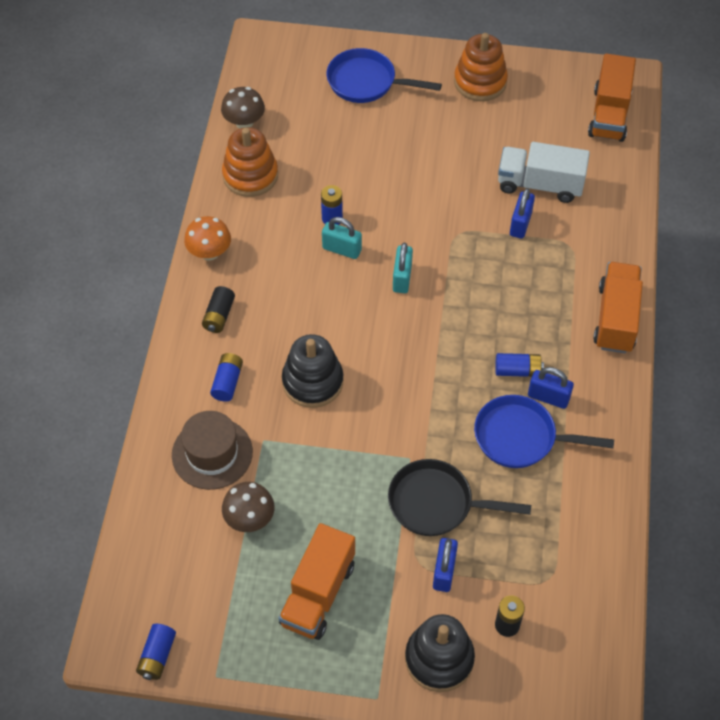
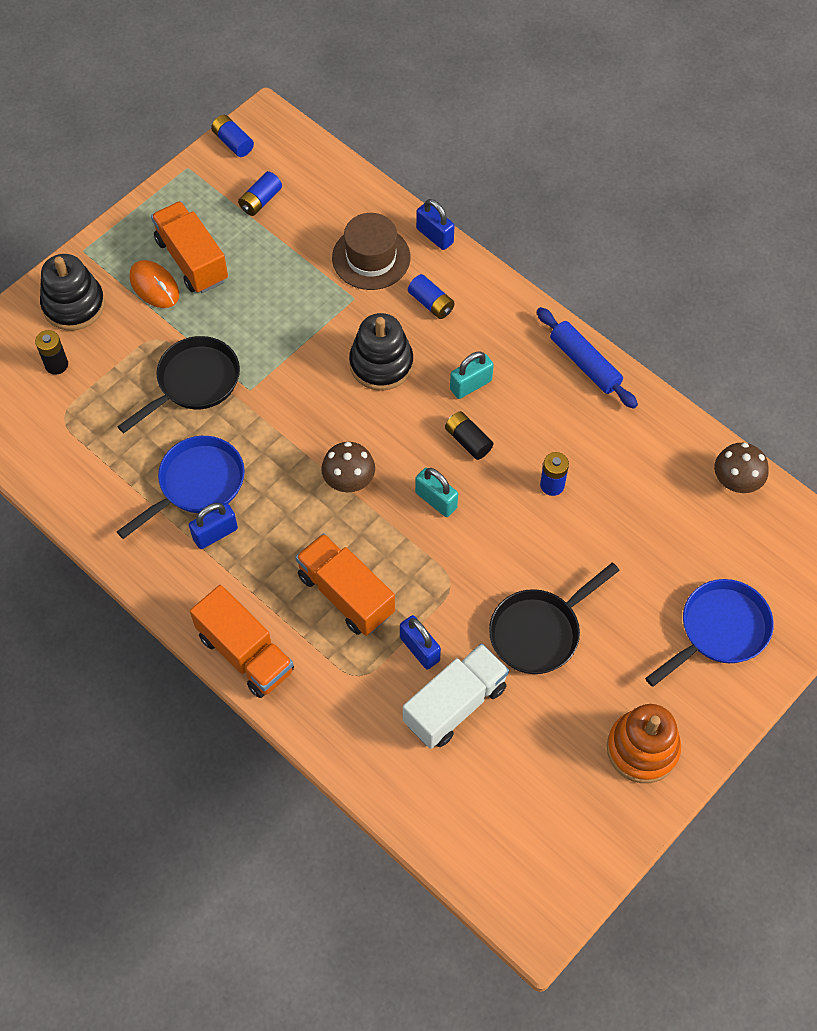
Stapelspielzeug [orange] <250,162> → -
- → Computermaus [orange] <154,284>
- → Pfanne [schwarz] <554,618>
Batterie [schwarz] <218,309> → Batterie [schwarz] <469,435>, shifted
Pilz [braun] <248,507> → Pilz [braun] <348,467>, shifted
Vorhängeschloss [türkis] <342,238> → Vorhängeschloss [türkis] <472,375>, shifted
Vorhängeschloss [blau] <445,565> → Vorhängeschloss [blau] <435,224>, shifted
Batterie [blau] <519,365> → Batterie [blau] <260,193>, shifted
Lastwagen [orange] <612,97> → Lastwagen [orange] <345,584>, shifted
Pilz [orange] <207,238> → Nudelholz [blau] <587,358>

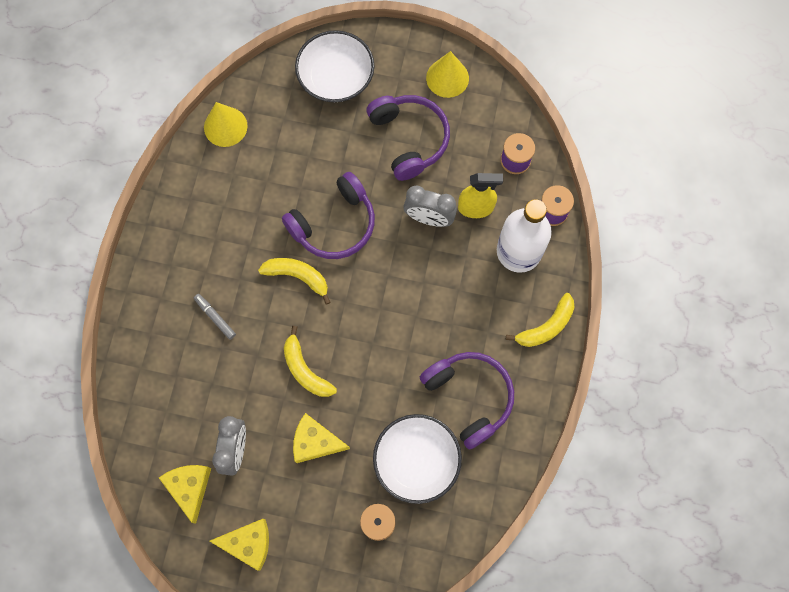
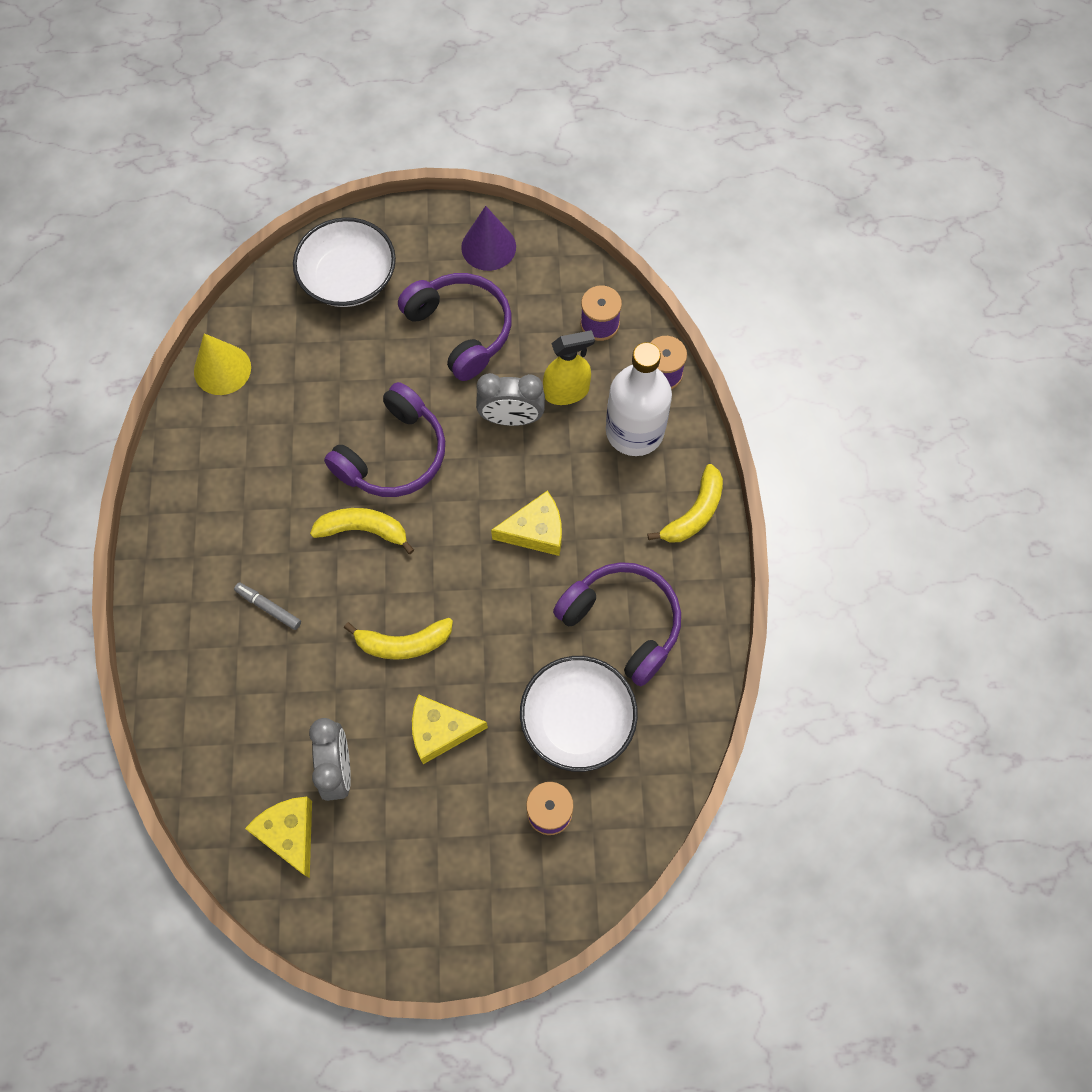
Käse [gelb] <239,545> → Käse [gelb] <526,523>, shifted
Kegel [gelb] <447,74> → Kegel [lila] <488,238>
Banane [gelb] <310,361> → Banane [gelb] <398,639>, 45 degrees counterclockwise

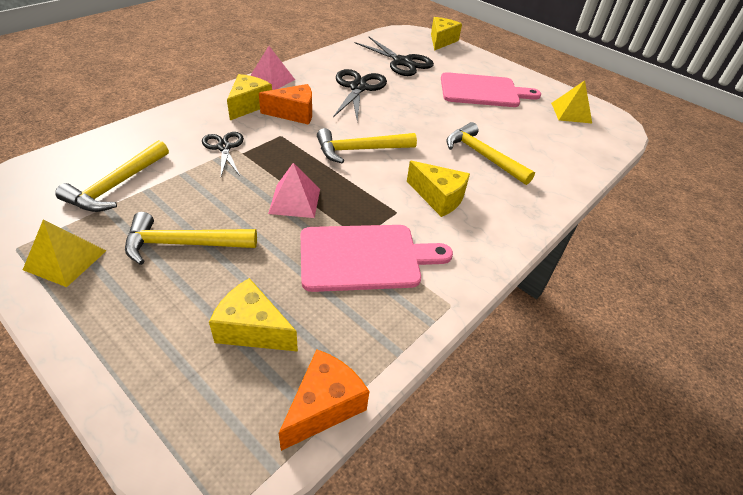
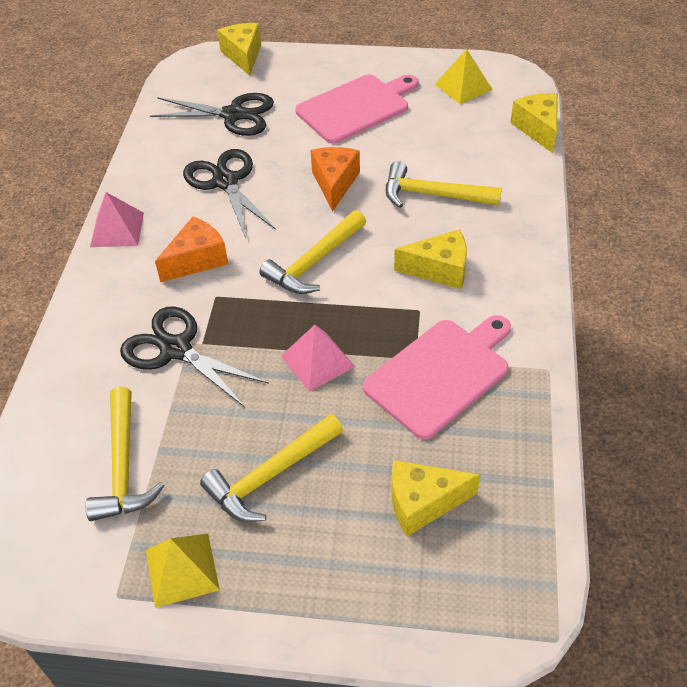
Käse [gelb] <249,97> → Käse [gelb] <534,123>, shifted
Käse [orange] <324,400> → Käse [orange] <335,179>, shifted
Schere [schwarz] <223,154> → Schere [schwarz] <194,356>, x1.56

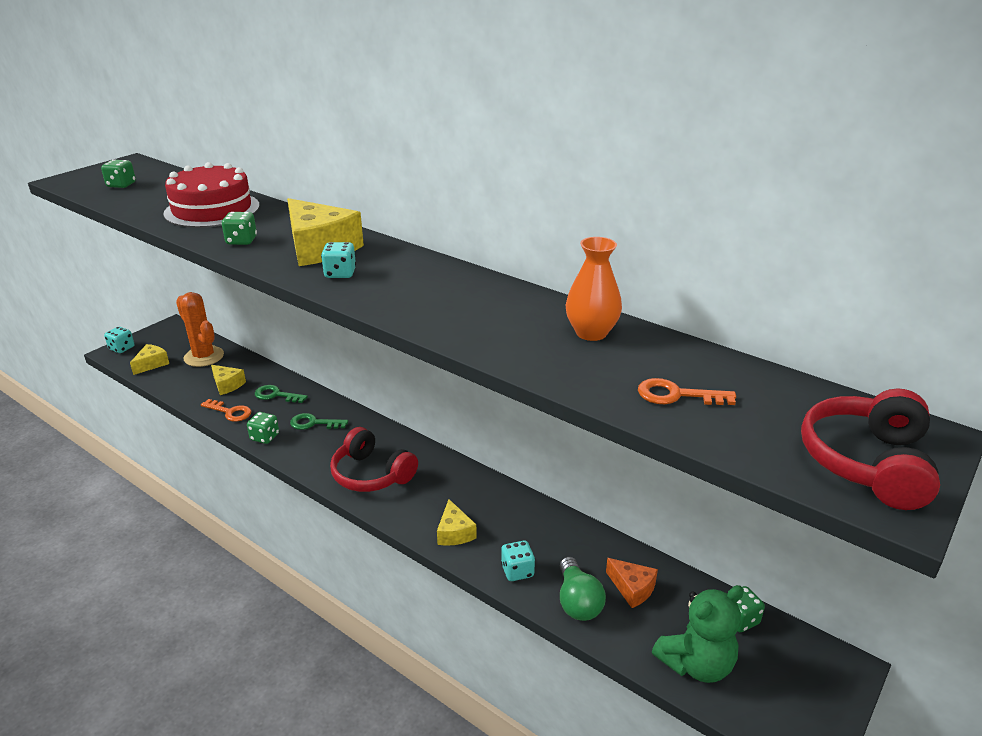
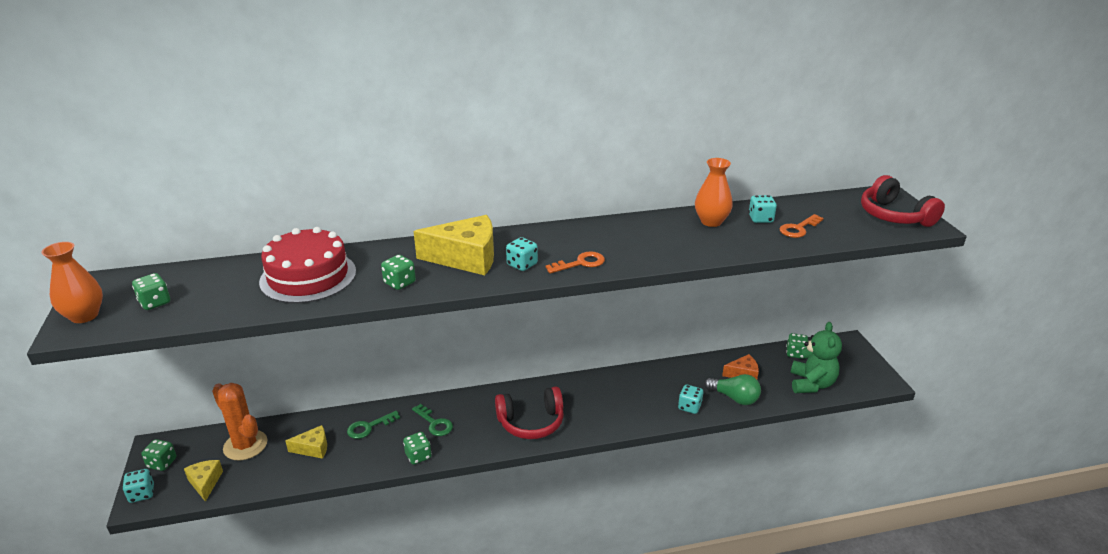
Käse [gelb] <457,522> → -
- → Vase [orange] <72,282>
- → Spielwürfel [grün] <158,455>
- → Spielwürfel [türkis] <763,209>
Schlüssel [orange] <226,410> → Schlüssel [orange] <575,262>, shifted
Kaktus [orange] <200,329> → Kaktus [orange] <240,421>, 45 degrees clockwise
Schlüssel [grün] <319,421> → Schlüssel [grün] <432,420>, 90 degrees counterclockwise

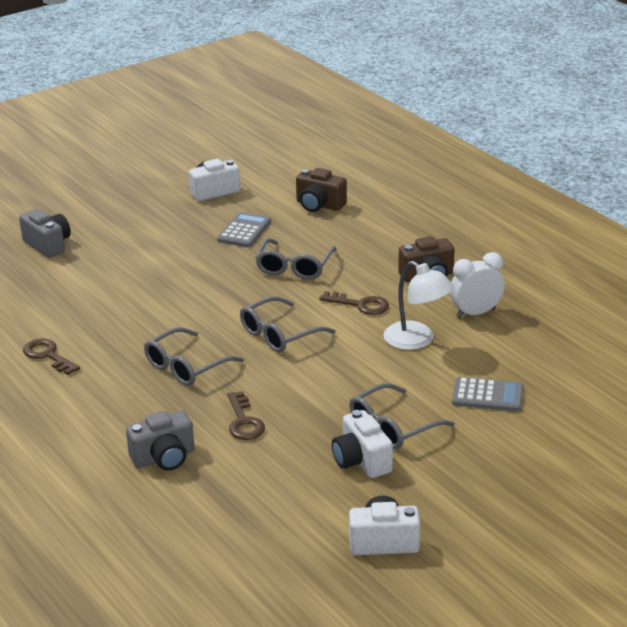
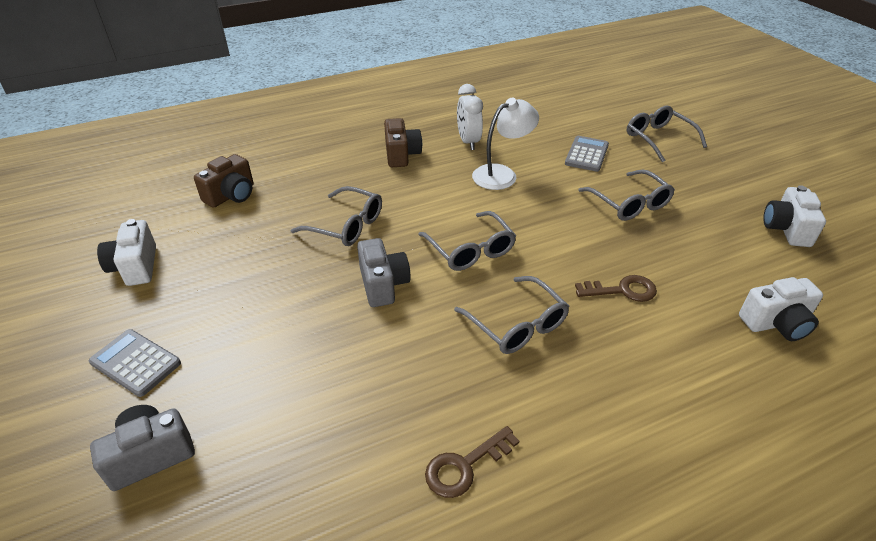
Schlüssel [braun] <354,303> → -
- → Brille [grau] <667,134>
Kamera [grau] <160,441> → Kamera [grau] <384,272>, shifted
Taschenrechner [grau] <244,229> → Taschenrechner [grau] <135,363>, shifted
Kamera [weiß] <362,444> → Kamera [weiß] <781,309>, shifted

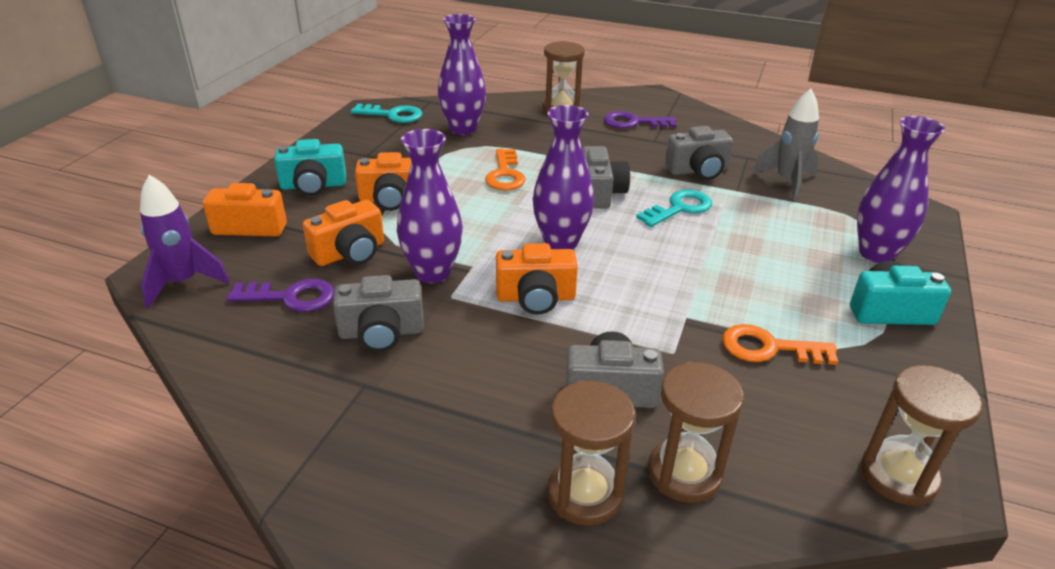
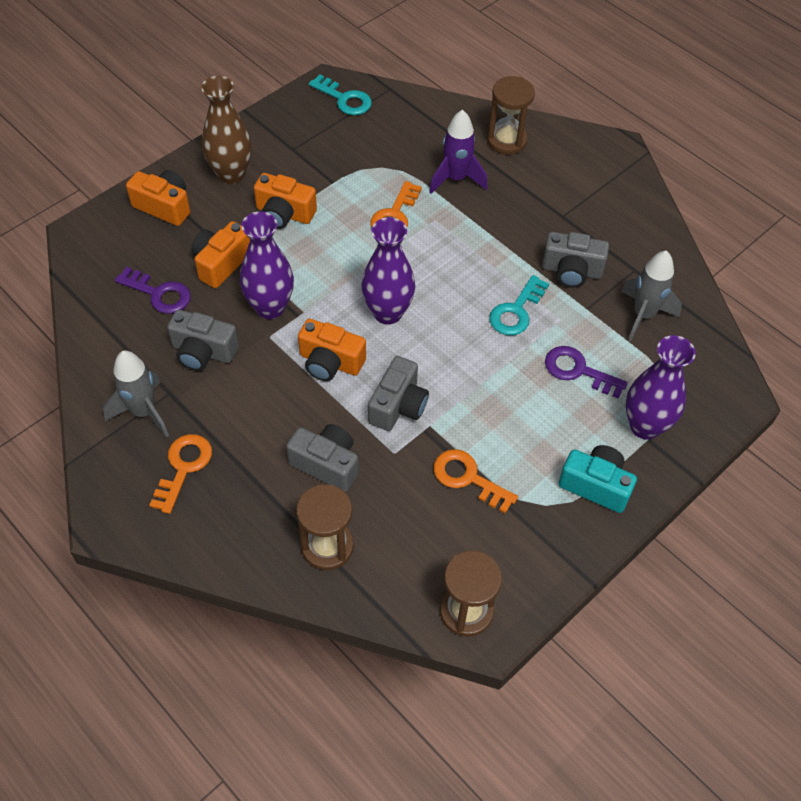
Vase [lila] <462,74> → -
Sanduhr [braun] <591,453> → -
- → Rakete [grau] <136,394>
- → Schlüssel [orange] <180,474>
Rakete [lila] <185,241> → Rakete [lila] <458,151>, shifted
Kamera [grau] <606,177> → Kamera [grau] <398,393>, shifted
Schlüssel [lila] <640,120> → Schlüssel [lila] <586,372>, shifted
Kamera [türkis] <310,167> → Vase [braun] <226,130>
Kamera [orange] <343,233> → Kamera [orange] <221,254>, 135 degrees clockwise
Schlüssel [türkis] <674,208> → Schlüssel [türkis] <519,305>, 135 degrees clockwise

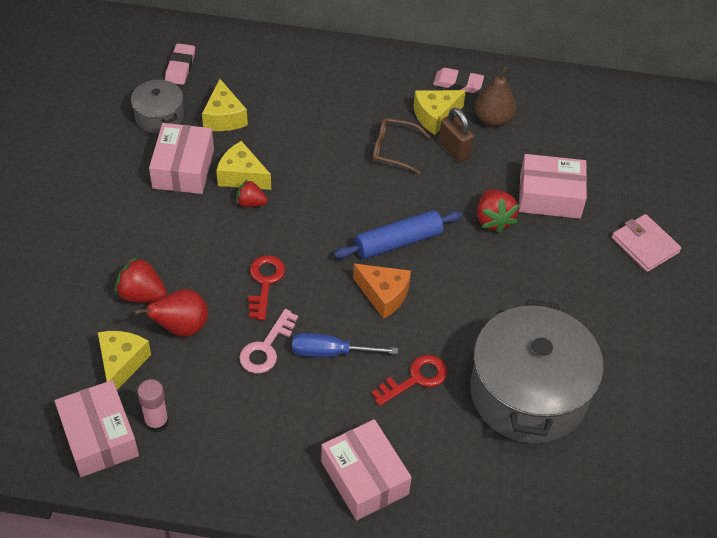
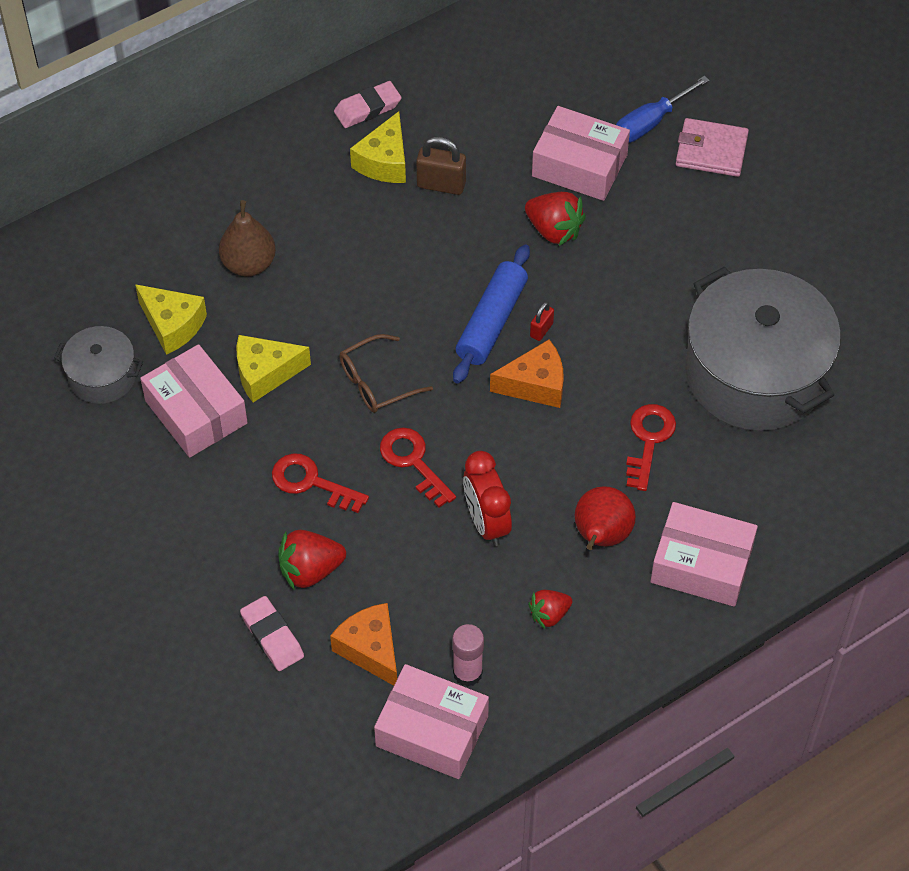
- → Schlüssel [rot] <320,483>
- → Vorhängeschloss [rot] <542,321>
Birne [rot] <171,313> → Birne [rot] <605,518>, shifted
Radiergummi [rosa] <180,64> → Radiergummi [rosa] <272,633>, shifted
Erdbeere [rot] <252,193> → Erdbeere [rot] <550,609>, shifted
Schraubenzieher [blau] <345,345> → Schraubenzieher [blau] <662,109>, shifted
Brille [braun] <401,146> → Brille [braun] <386,373>, shifted
Birne [braun] <495,96> → Birne [braun] <247,238>, shifted
Schlüssel [rosa] <268,341> → Wecker [rot] <487,498>
Käse [gelb] <124,360> → Käse [orange] <363,644>
Schachtel [rosa] <553,186> → Schachtel [rosa] <581,153>, 60 degrees clockwise

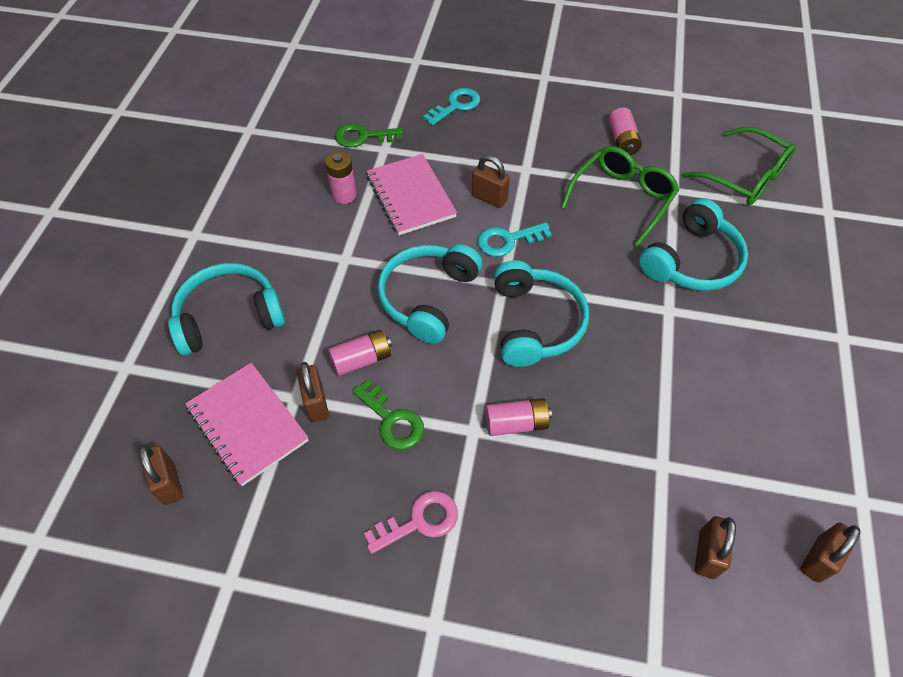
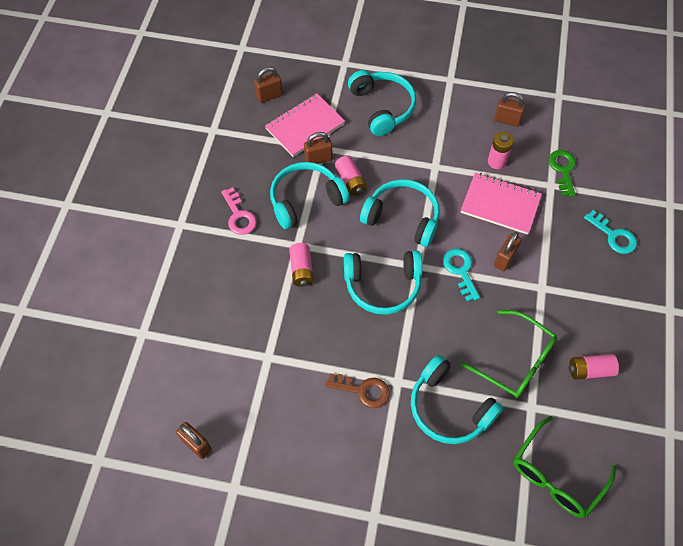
- → Schlüssel [braun] <357,390>
Vorhängeschloss [braun] <715,547> → Vorhängeschloss [braun] <509,109>, shifted
Schlüssel [grün] <388,415> → Kopfhörer [türkis] <310,195>
Notizbuch [rosa] <412,194> → Notizbuch [rosa] <501,204>, 45 degrees clockwise

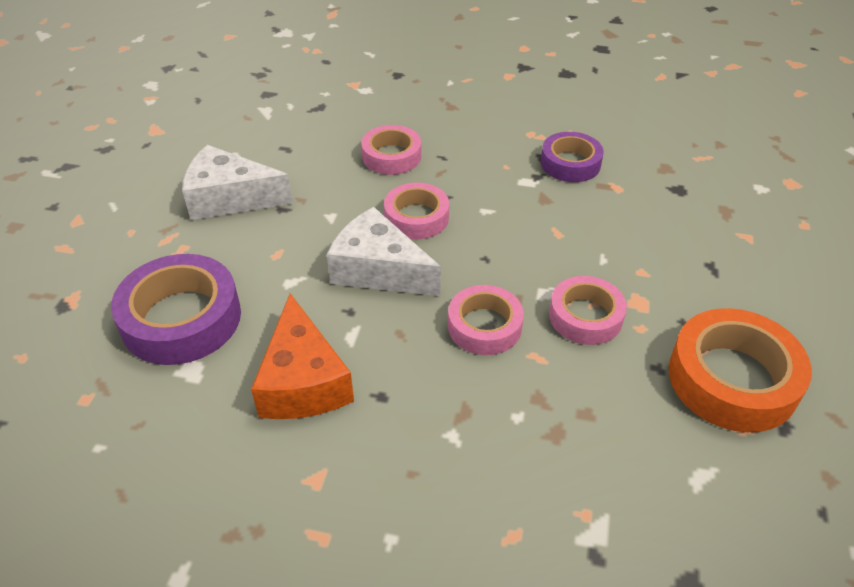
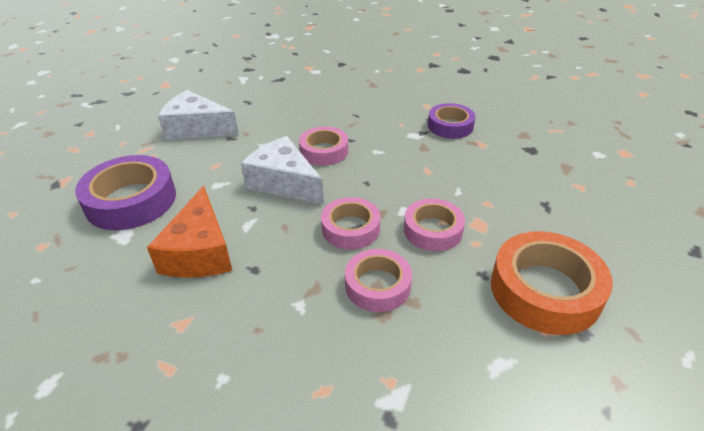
Klebeband [rosa] <391,150> → Klebeband [rosa] <378,280>, shifted

